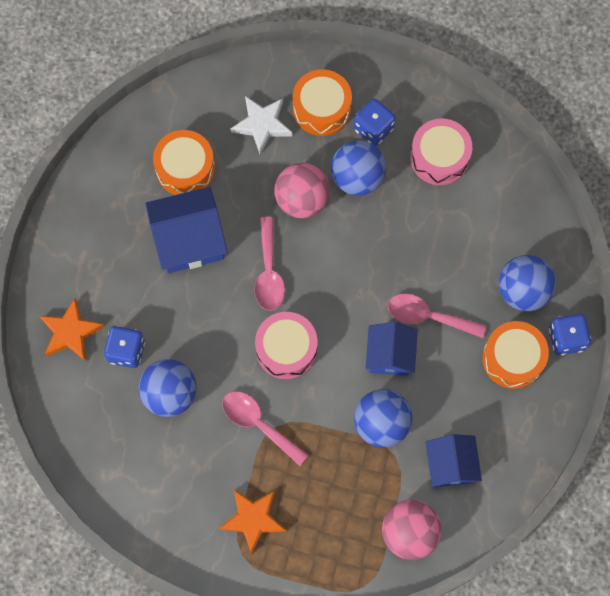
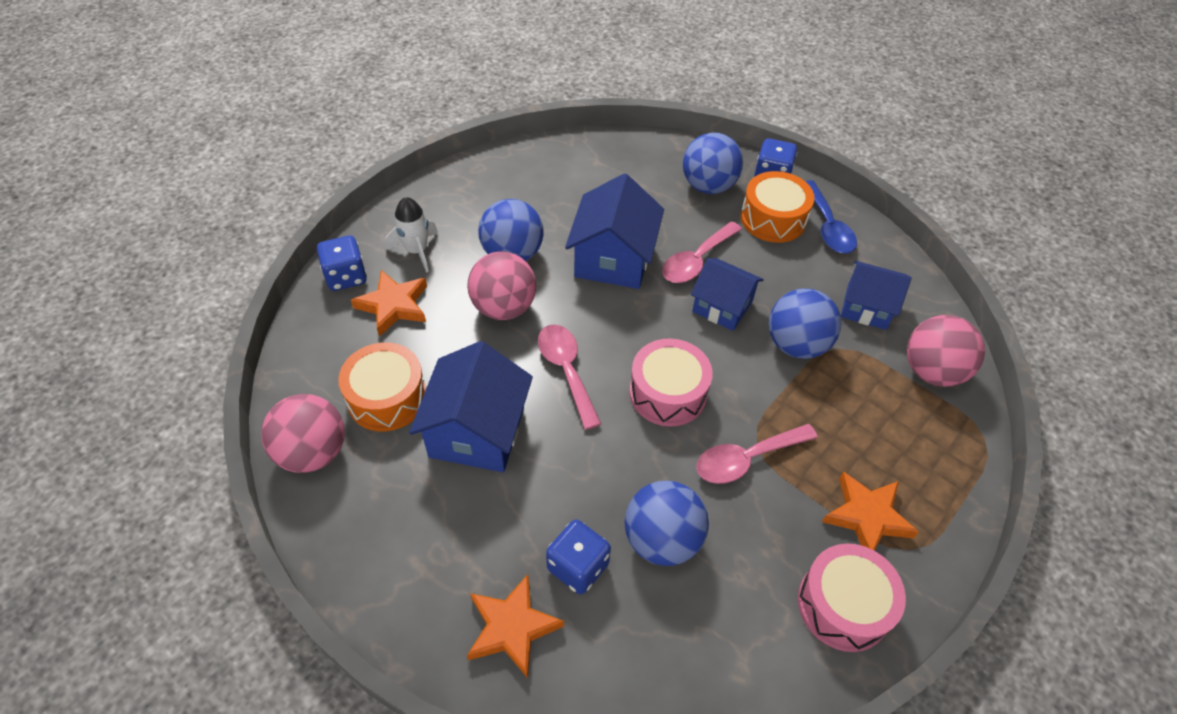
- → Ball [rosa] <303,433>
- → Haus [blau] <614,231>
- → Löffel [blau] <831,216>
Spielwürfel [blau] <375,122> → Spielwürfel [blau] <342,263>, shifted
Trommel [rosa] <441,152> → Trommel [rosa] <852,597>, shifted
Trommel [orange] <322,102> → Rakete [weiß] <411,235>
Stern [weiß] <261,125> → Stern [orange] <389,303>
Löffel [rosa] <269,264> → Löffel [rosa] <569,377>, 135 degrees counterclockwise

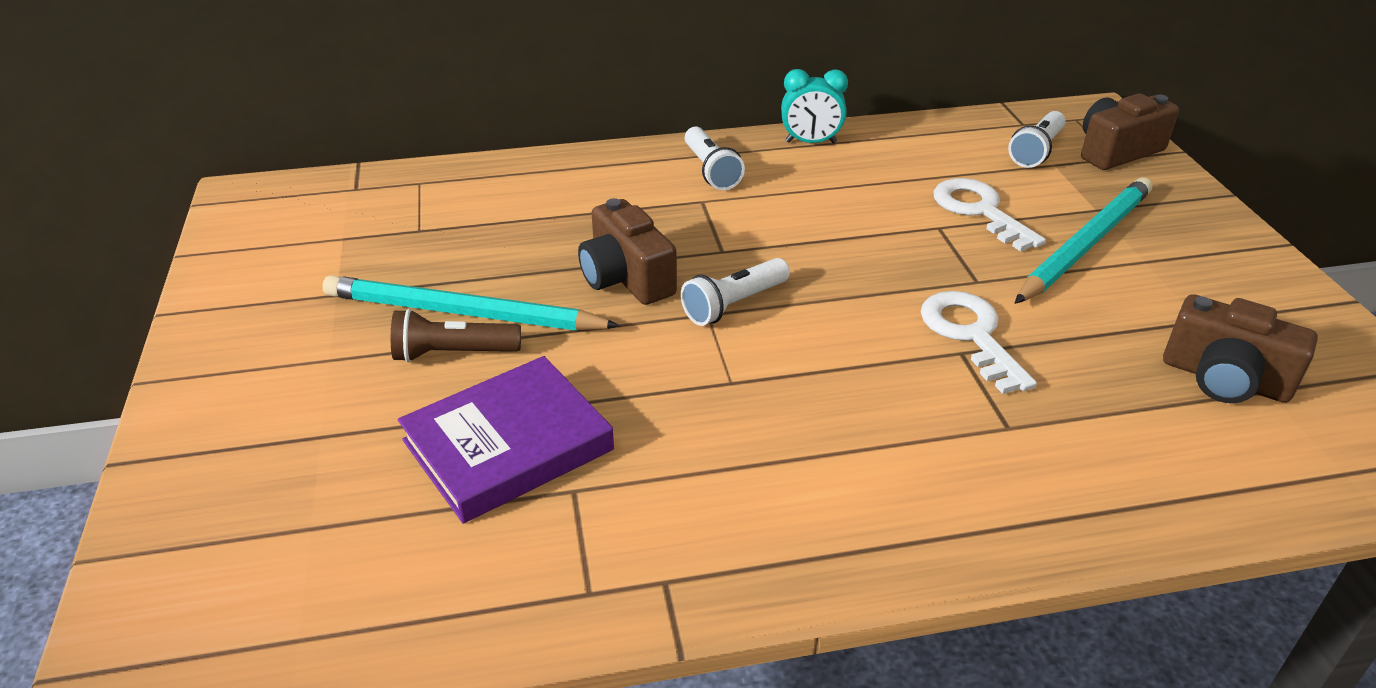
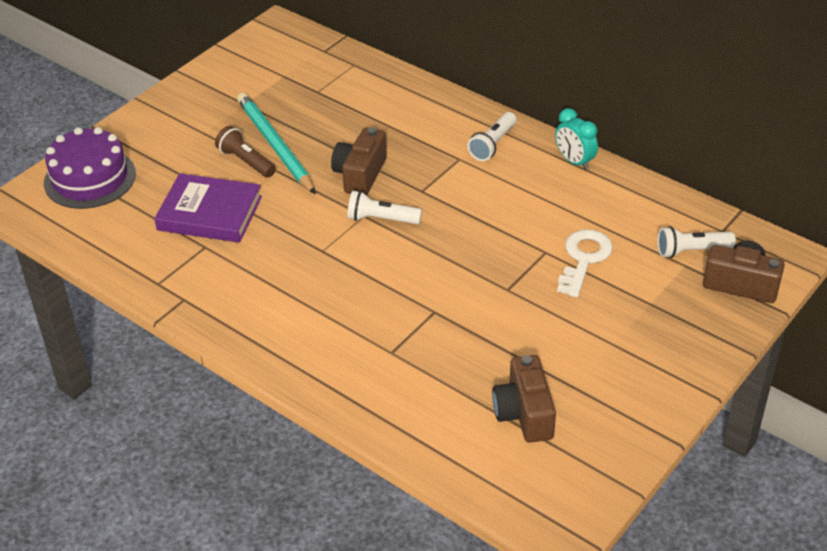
Schlüssel [weiß] <979,342> → -
Bleistift [türkis] <1083,240> → -
- → Kuchen [lila] <90,168>

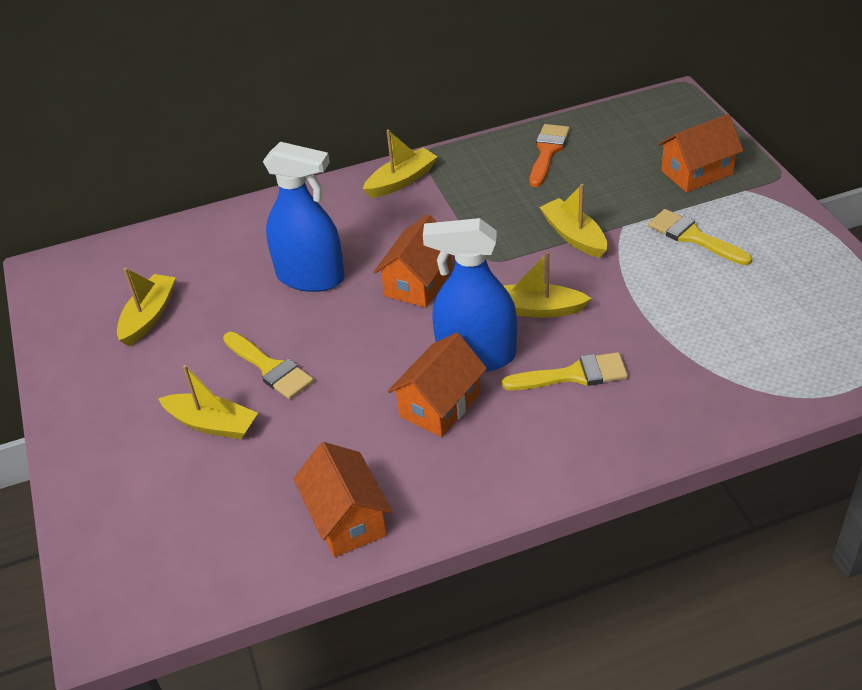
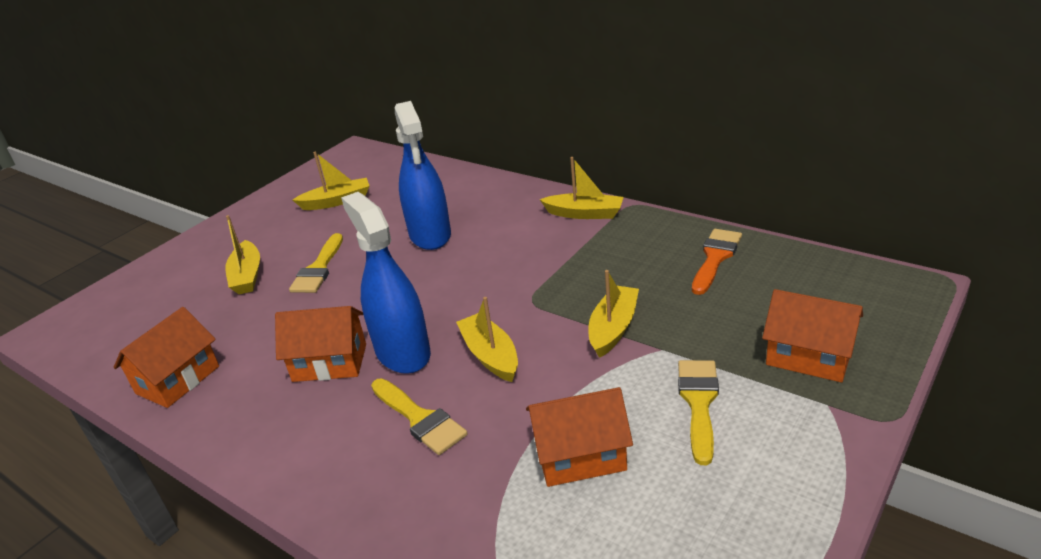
Haus [orange] <413,261> → Haus [orange] <579,437>, shifted
Pinsel [orange] <550,155> → Pinsel [orange] <717,262>, 45 degrees counterclockwise

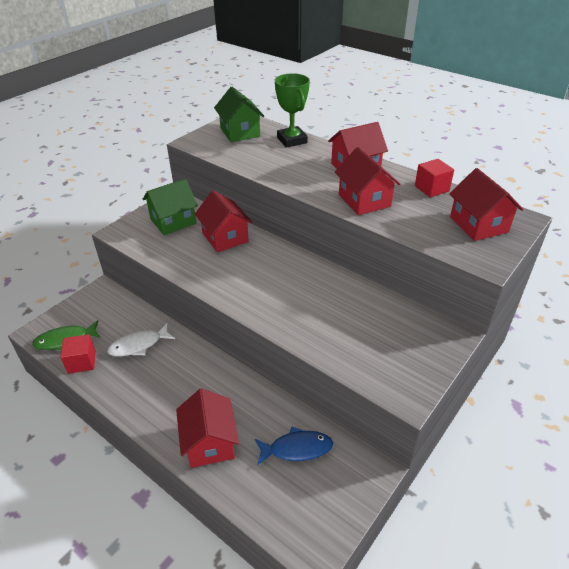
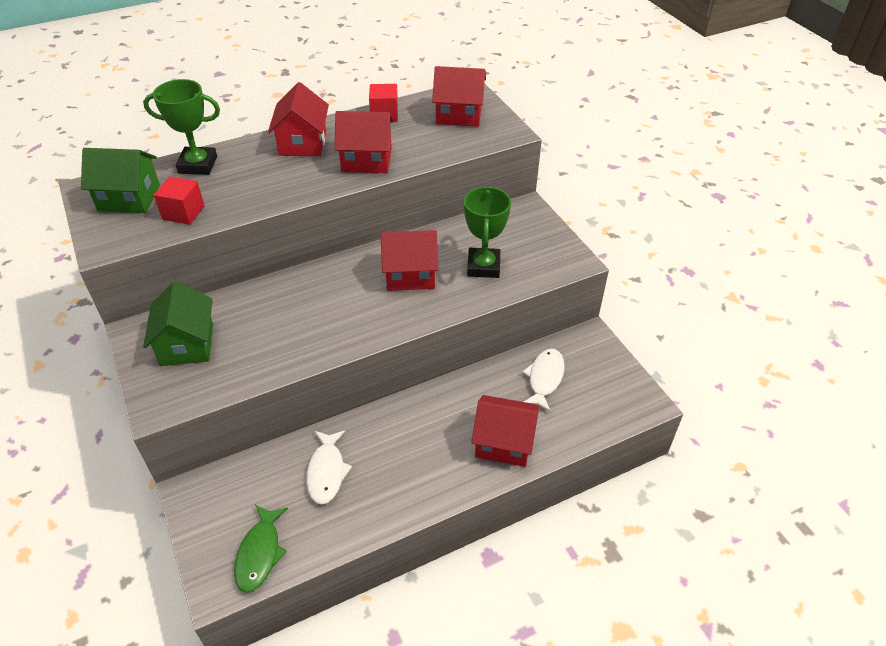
- → Pokal [grün] <487,232>
Kubus [rot] <78,354> → Kubus [rot] <179,200>, shifted
Haus [rot] <224,221> → Haus [rot] <409,260>, shifted
Fisch [blau] <294,446> → Fisch [weiß] <543,380>

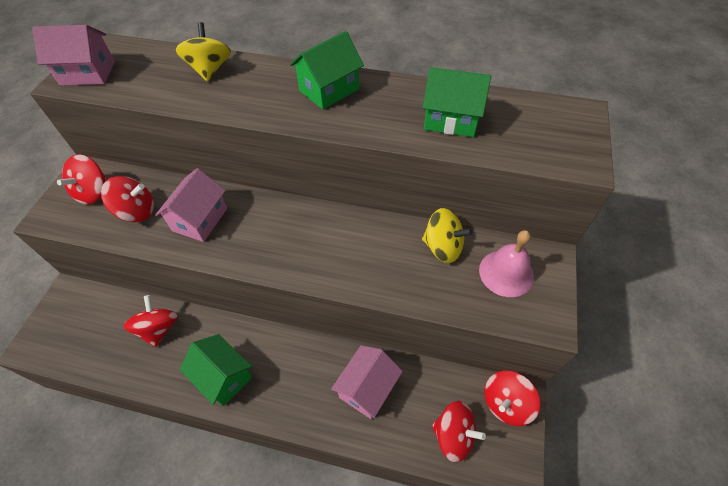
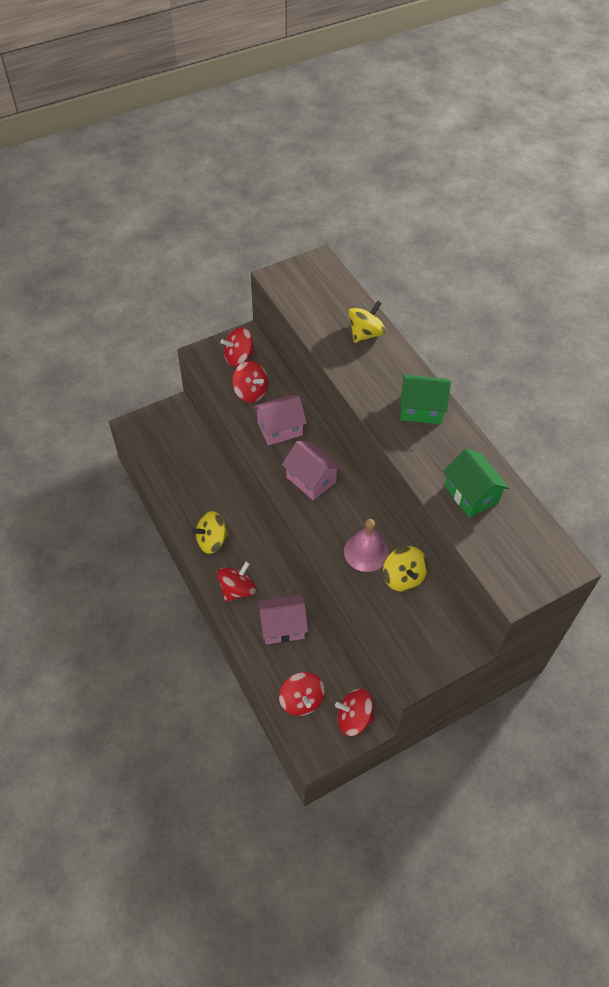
Haus [rosa] <73,55> → Haus [rosa] <312,470>, shifted
Kreisel [rot] <150,321> → Kreisel [rot] <236,581>, shifted
Glocke [rosa] <506,263> → Glocke [rosa] <366,545>, shifted
Haus [grün] <216,370> → Kreisel [gelb] <210,532>

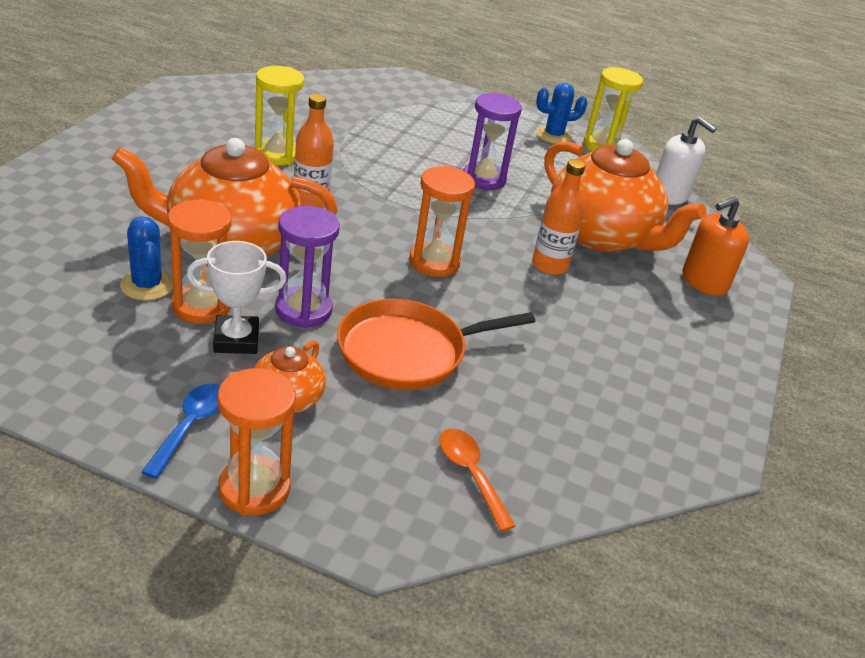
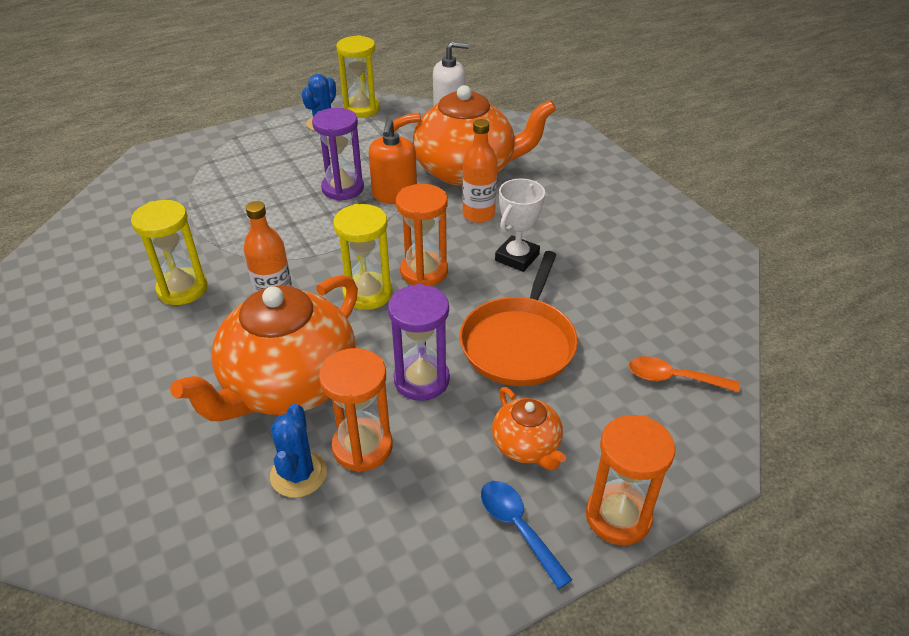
- → Sanduhr [gelb] <363,257>
Pokal [weiß] <236,297> → Pokal [weiß] <520,225>, shifted
Seifenspender [orange] <715,246> → Seifenspender [orange] <393,161>, shifted
Kaktus [blau] <146,258> → Kaktus [blau] <298,451>, 75 degrees clockwise

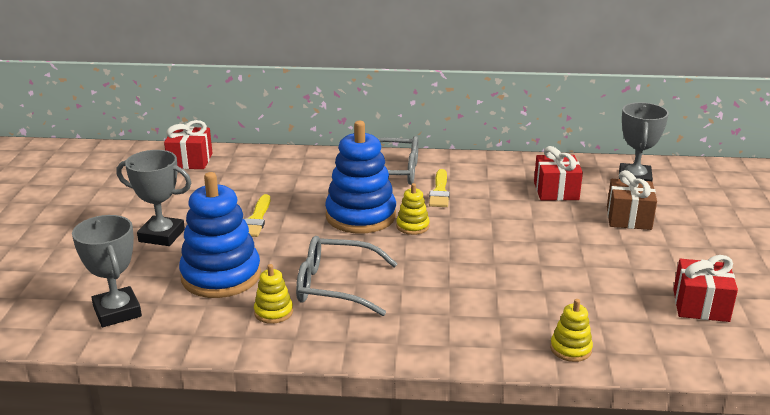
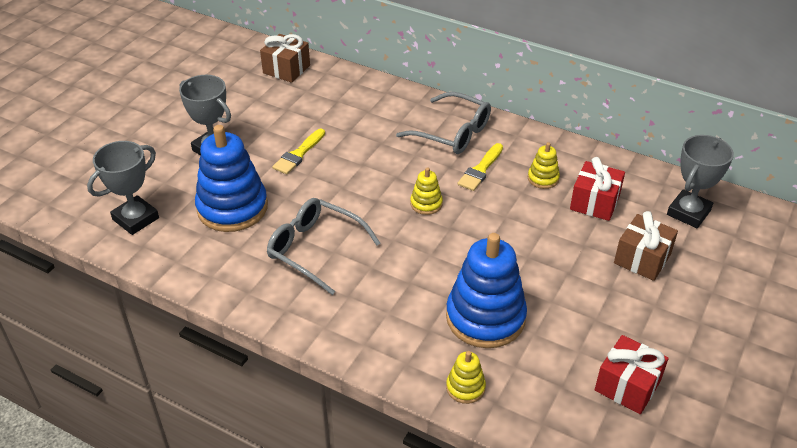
Stapelspielzeug [gelb] <273,294> → Stapelspielzeug [gelb] <544,165>, shifted
Stapelspielzeug [blau] <360,177> → Stapelspielzeug [blau] <486,290>, shifted
Geschenk [rot] <188,144> → Geschenk [braun] <285,58>
Pokal [grau] <107,271> → Pokal [grau] <123,188>, 45 degrees clockwise

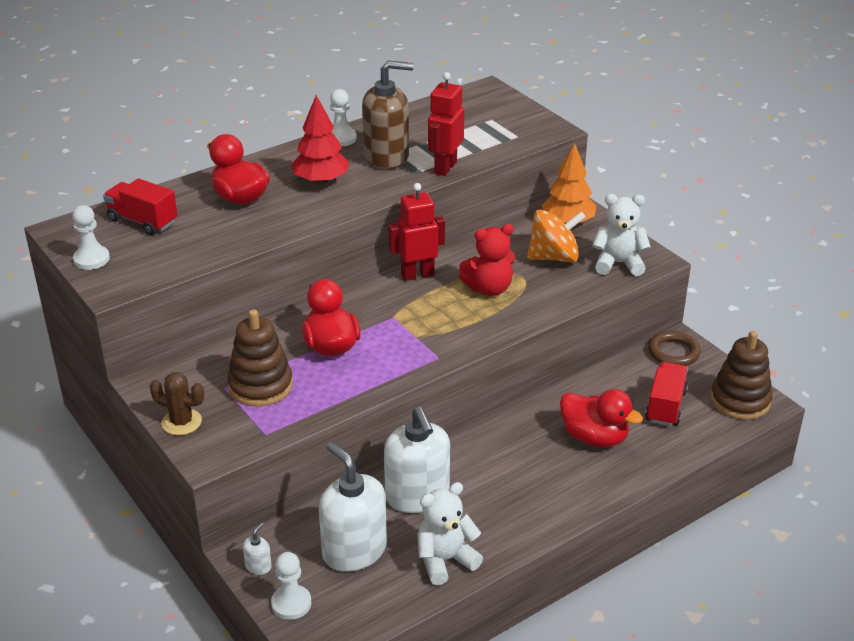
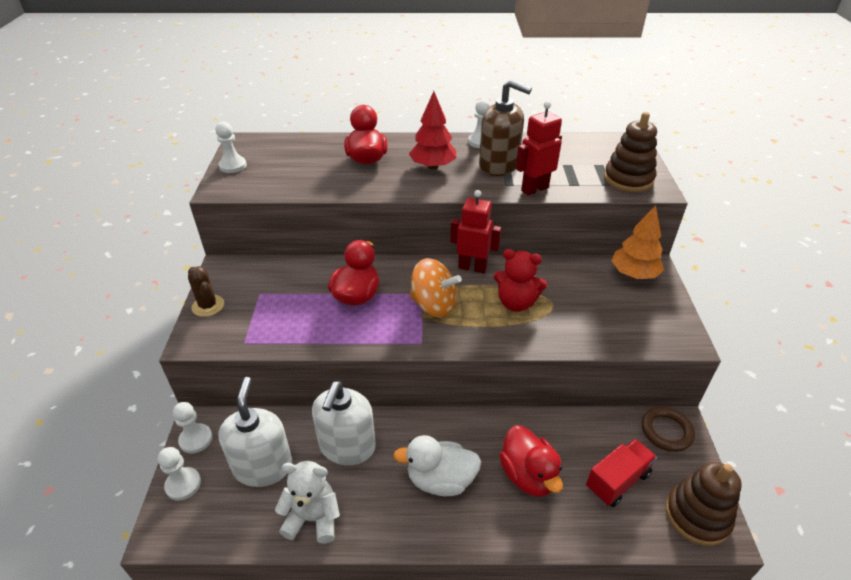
Lastwagen [rot] <140,206> → -
Teddybär [weiß] <621,235> → -
- → Ente [weiß] <437,465>
Stapelspielzeug [braun] <260,358> → Stapelspielzeug [braun] <630,152>, shifted
Kreisel [orange] <556,235> → Kreisel [orange] <436,288>, shifted
Seifenspender [weiß] <257,549> → Bauer [weiß] <192,428>

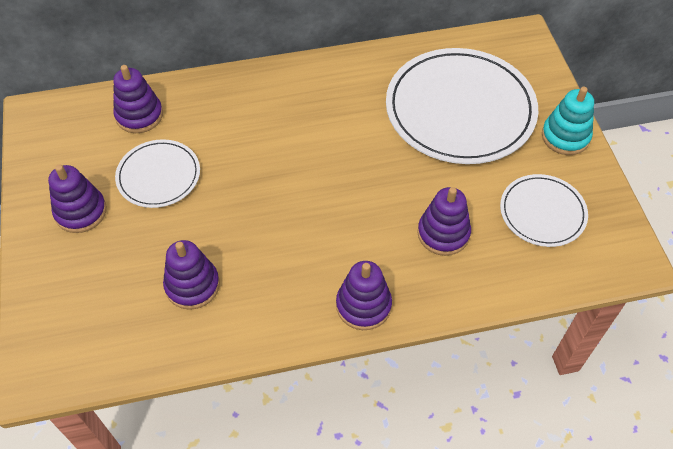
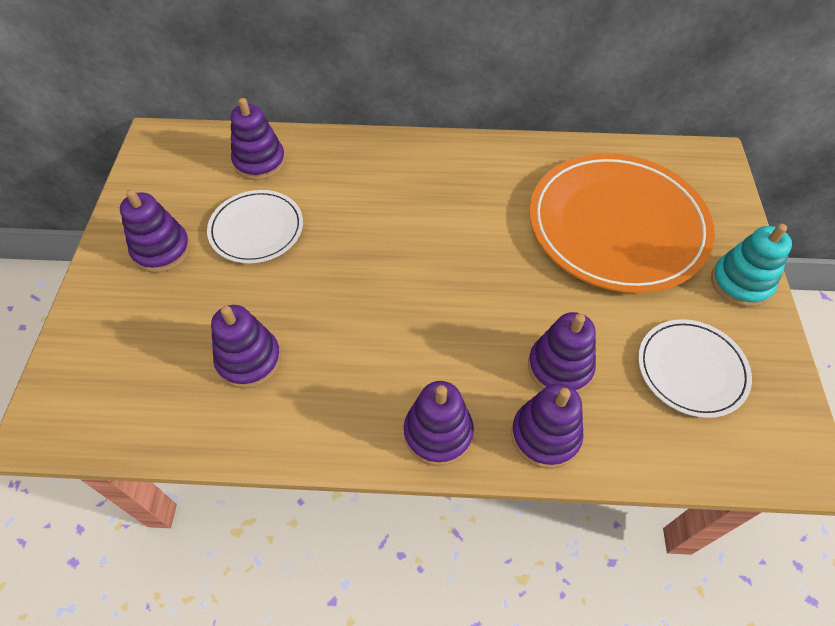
- → Stapelspielzeug [lila] <547,426>
Teller [weiß] <462,106> → Teller [orange] <622,223>

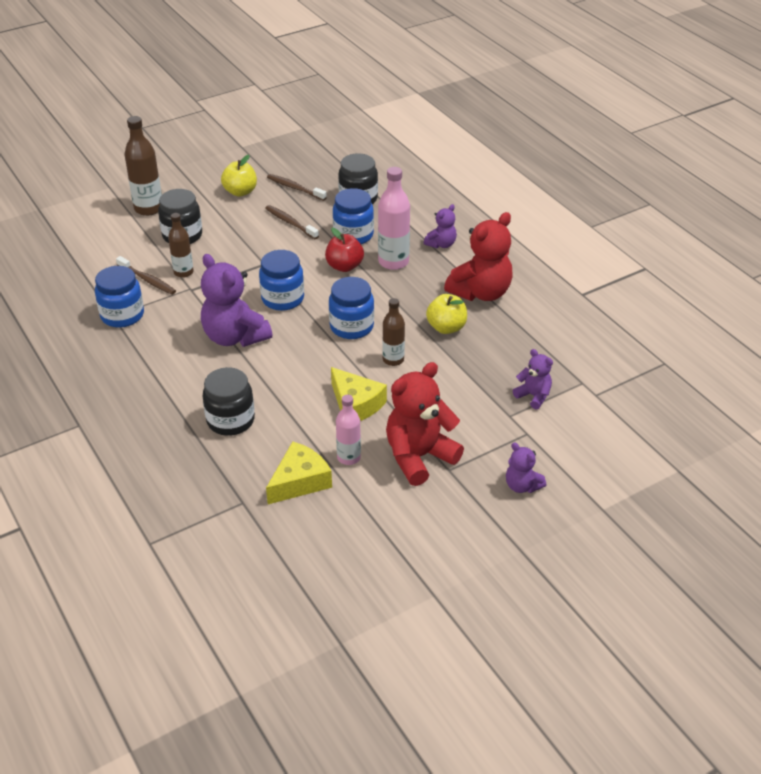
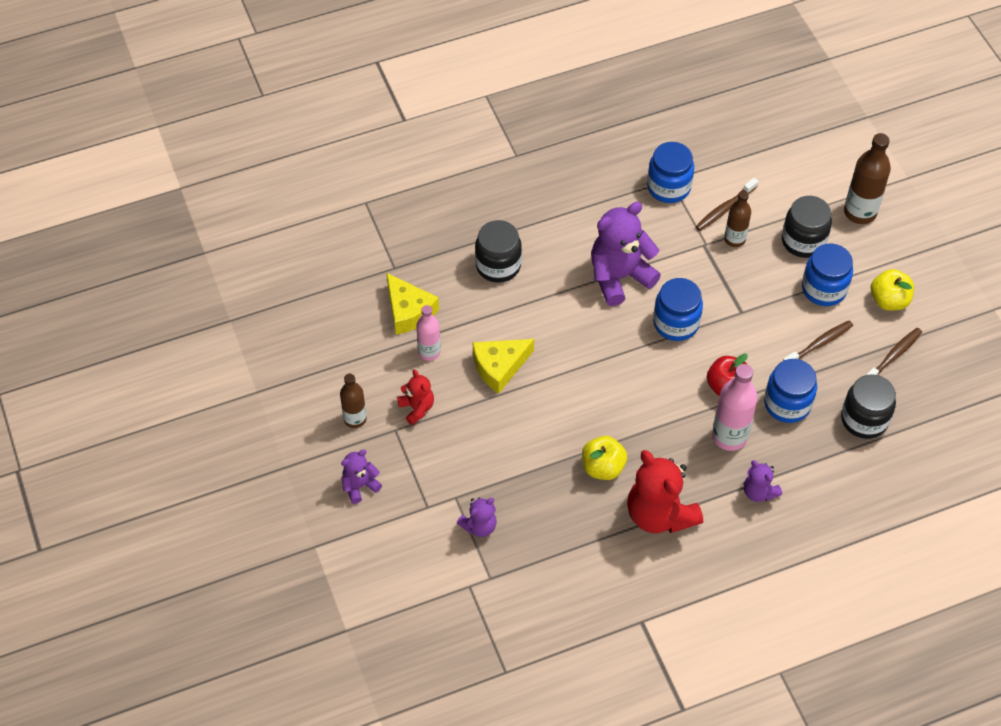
Einmachglas [blau] <351,308> → Einmachglas [blau] <827,274>, shifted
Flasche [braun] <393,332> → Flasche [braun] <353,401>, shifted
Teddybär [rot] <425,424> → Teddybär [rot] <415,397>, x0.52

